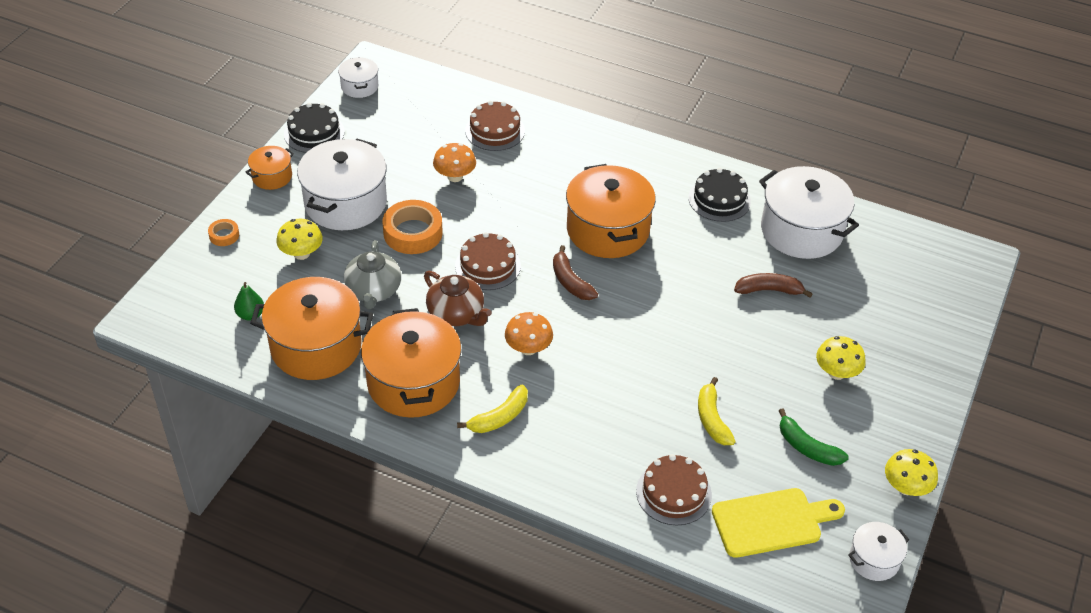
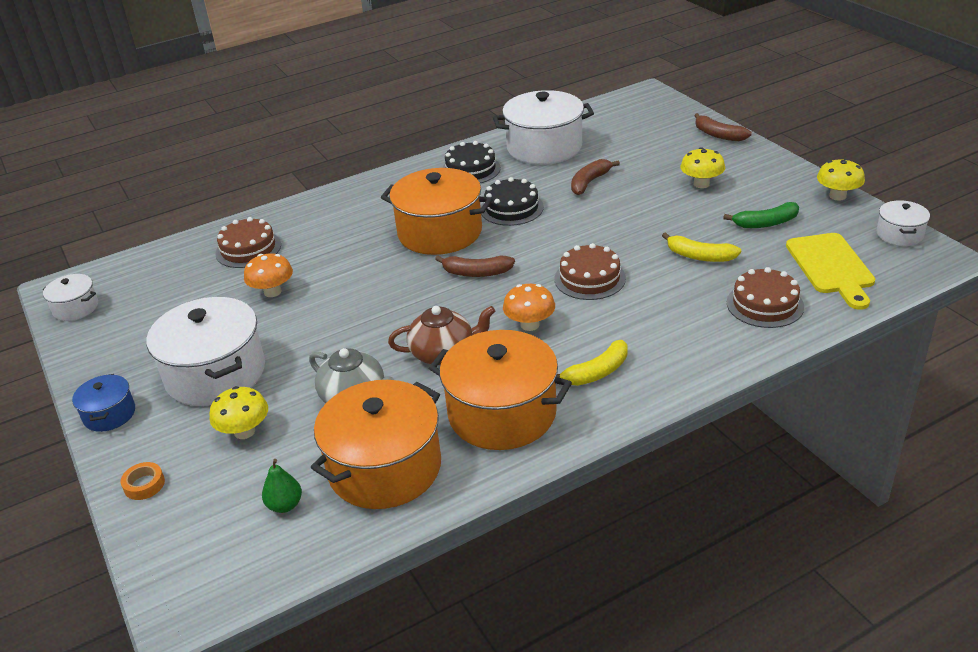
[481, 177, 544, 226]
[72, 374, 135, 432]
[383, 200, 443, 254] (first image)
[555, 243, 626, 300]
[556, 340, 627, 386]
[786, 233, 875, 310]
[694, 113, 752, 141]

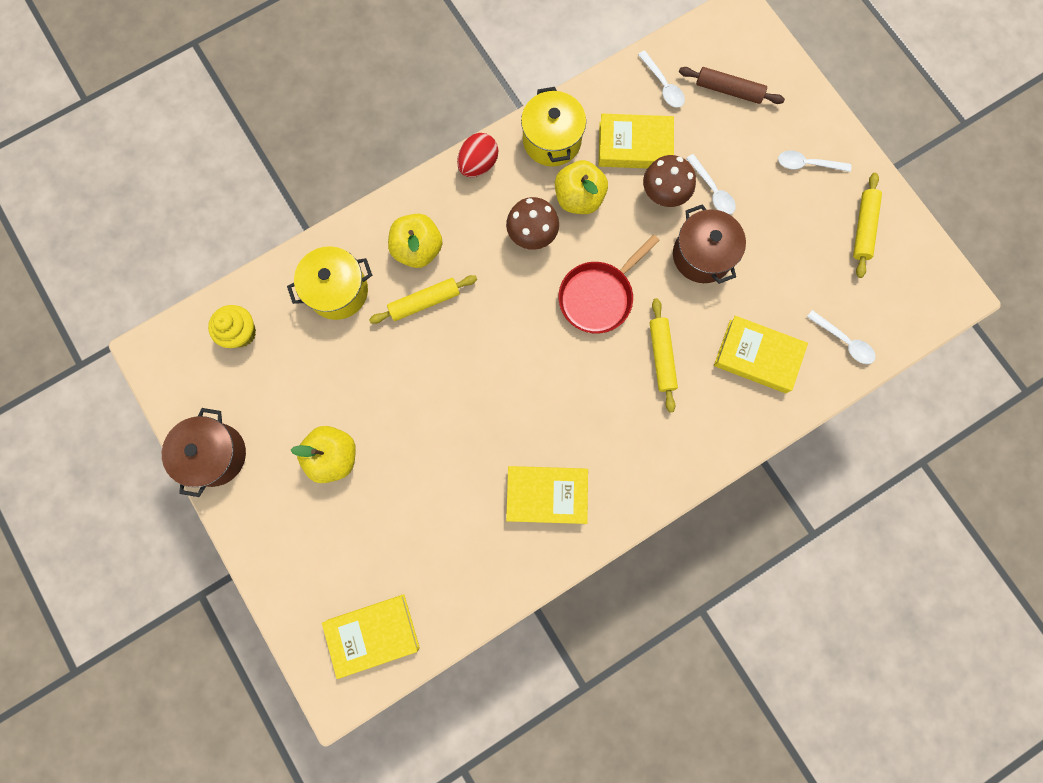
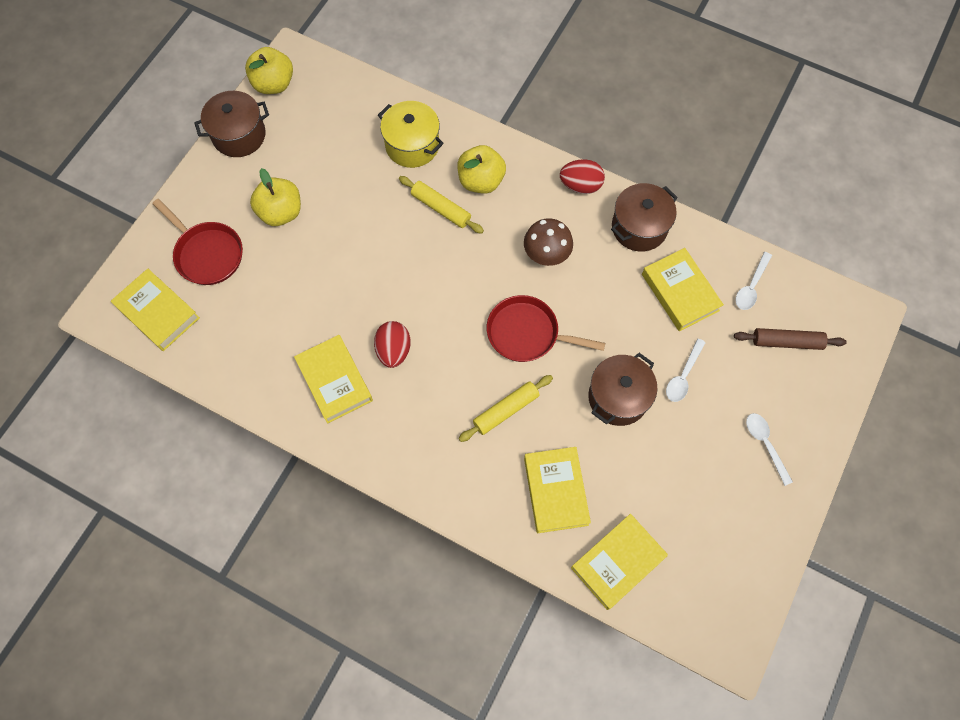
[734, 328, 847, 350]
[611, 183, 678, 252]
[643, 155, 696, 207] (first image)
[245, 47, 293, 94]
[853, 173, 882, 278] (first image)
[208, 305, 256, 348] (first image)
[571, 514, 668, 610]
[152, 199, 243, 285]
[374, 321, 411, 368]

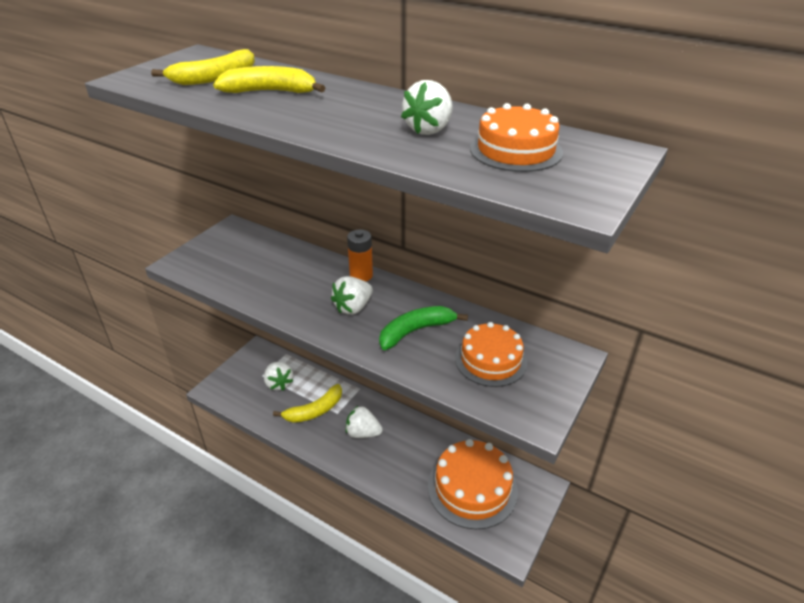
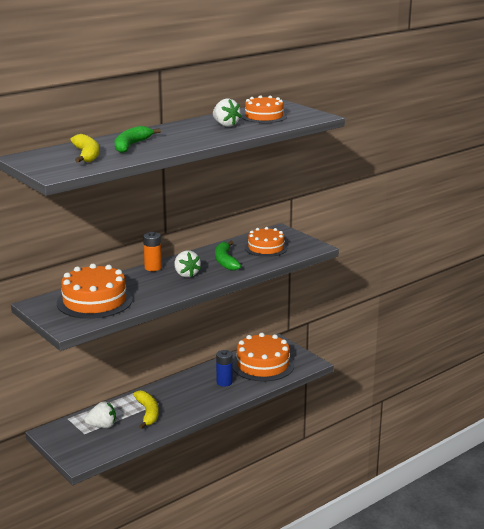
[115, 126, 161, 153]
[346, 406, 383, 438] (first image)
[57, 264, 133, 319]
[216, 350, 233, 387]

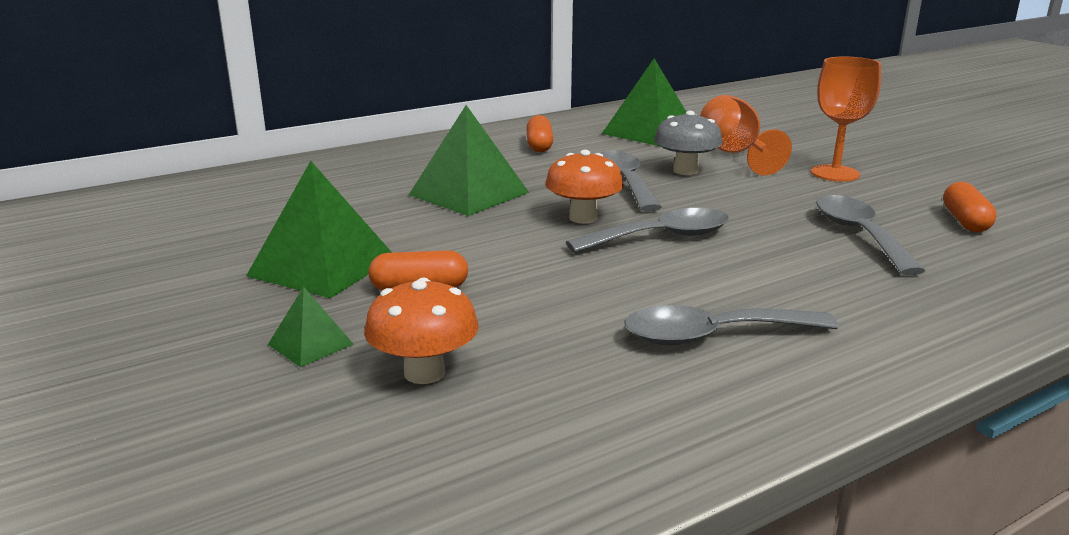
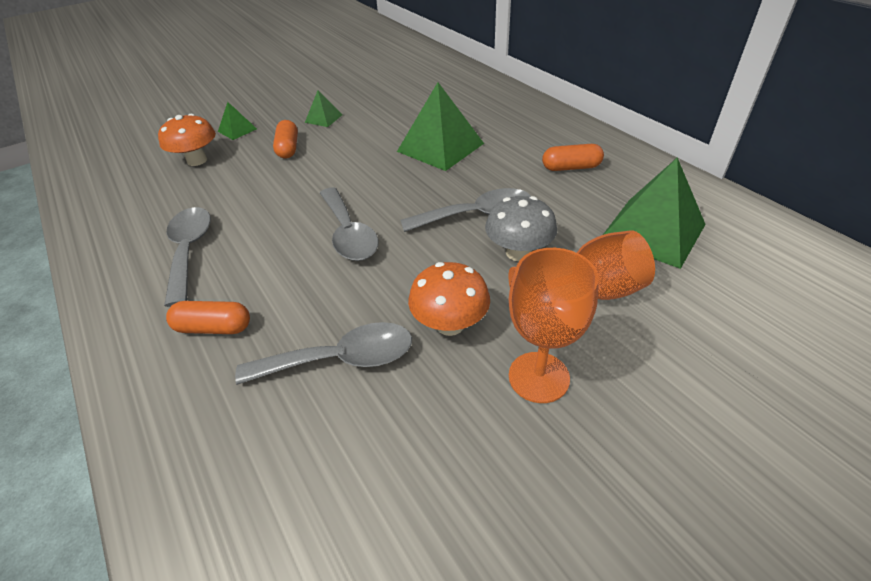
[408, 262, 490, 336]
[305, 91, 343, 127]
[166, 301, 250, 334]

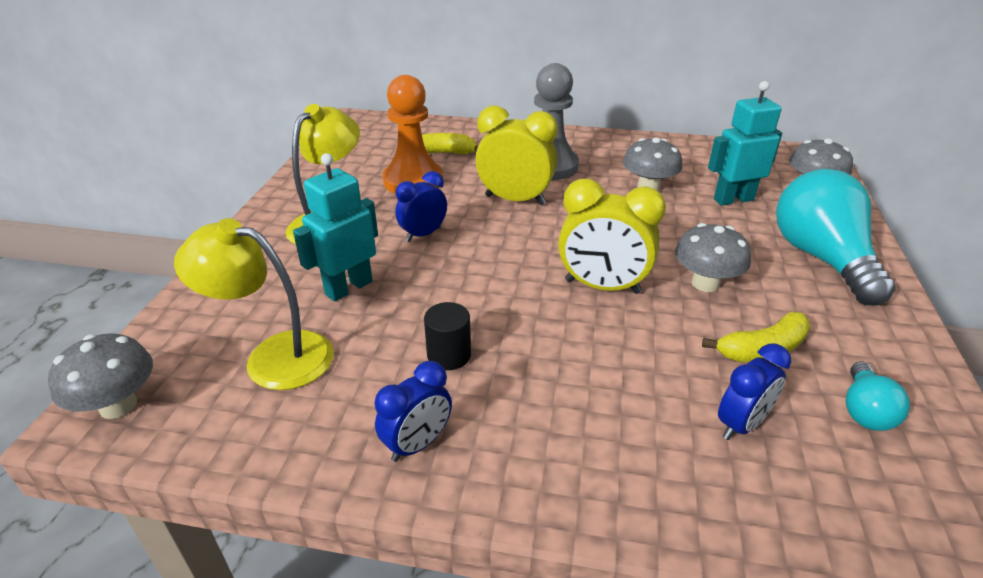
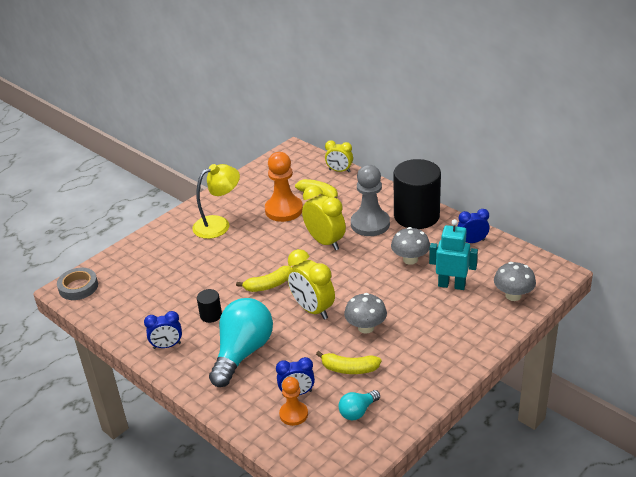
[293, 153, 378, 302] (first image)
[209, 298, 273, 387]
[457, 209, 489, 243]
[174, 218, 334, 390] (first image)
[57, 268, 98, 300]
[325, 140, 353, 172]
[393, 159, 441, 229]
[236, 266, 291, 292]
[279, 377, 308, 426]

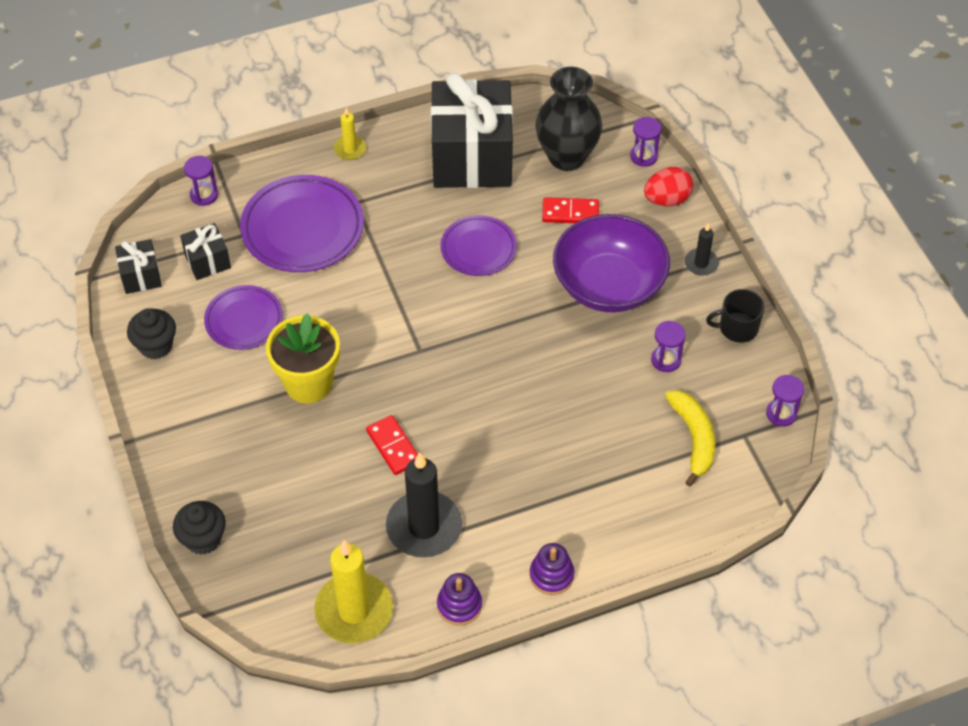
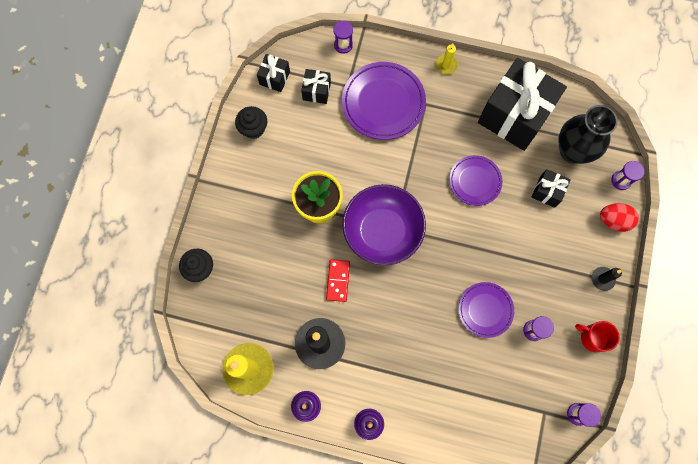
[531, 169, 571, 208]
[342, 184, 426, 265]
[458, 282, 514, 338]
[575, 321, 620, 352]
[665, 390, 715, 486] (first image)

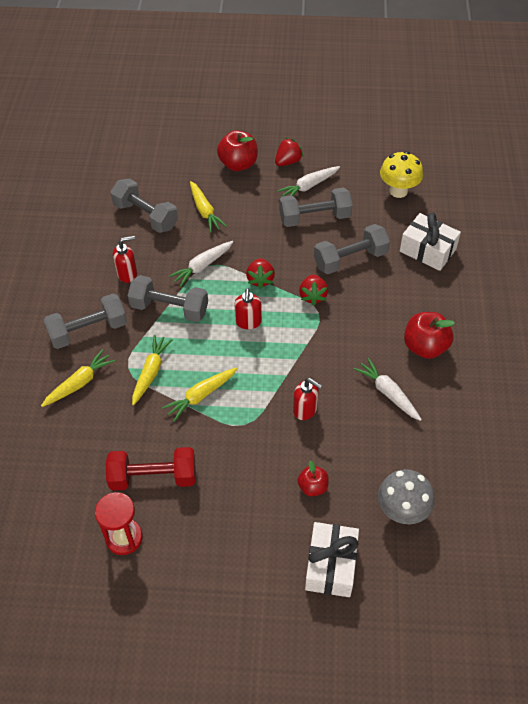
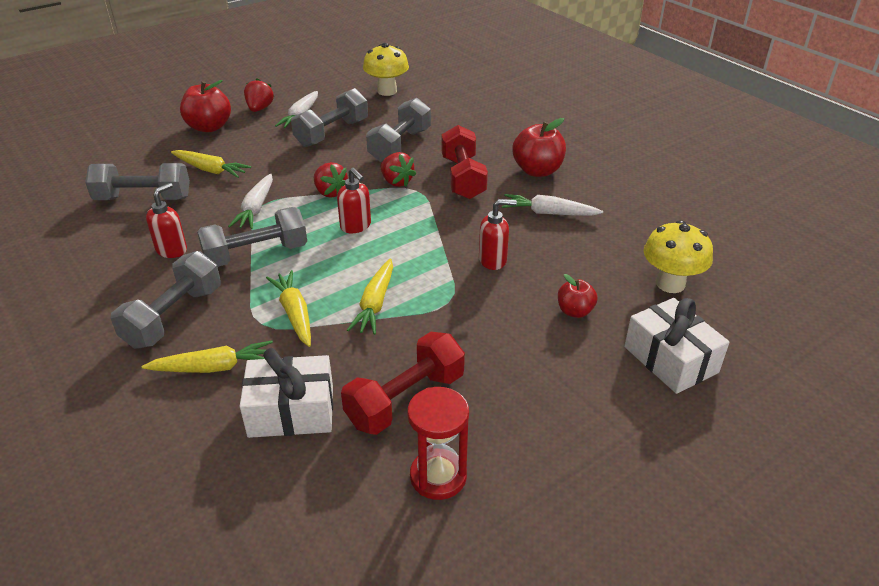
[240, 348, 333, 438]
[141, 340, 273, 373]
[643, 220, 713, 293]
[442, 125, 488, 199]

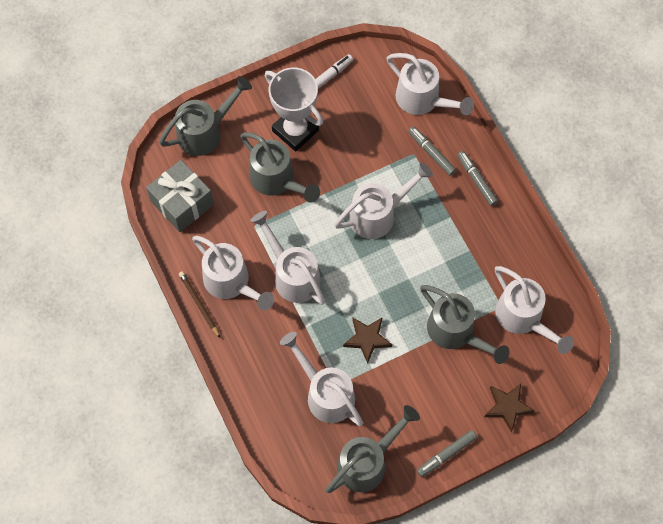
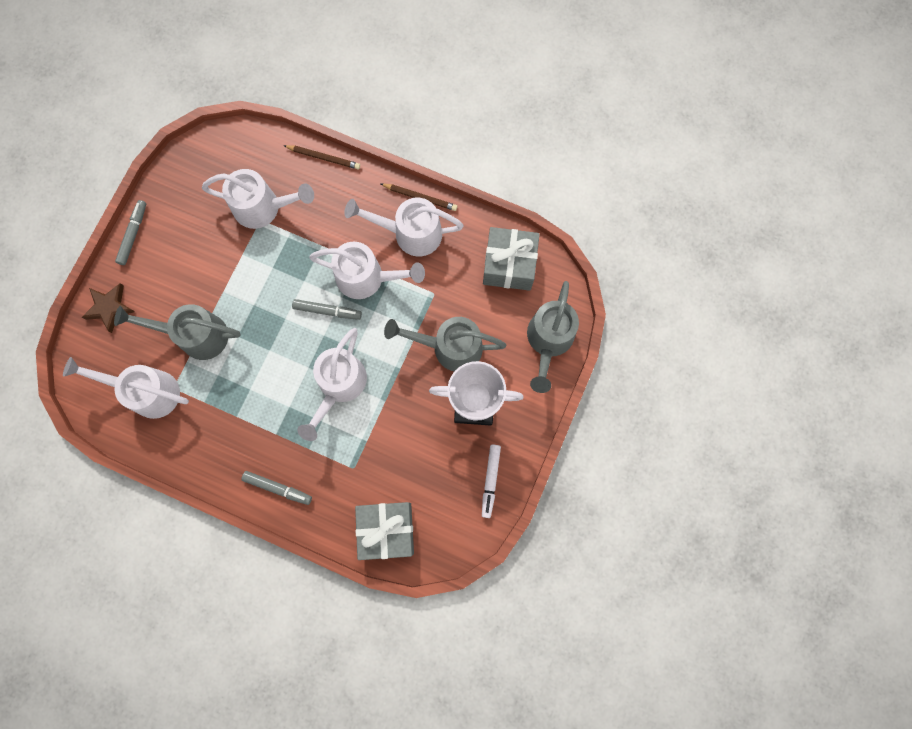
[355, 502, 414, 560]
[292, 299, 362, 320]
[343, 317, 392, 364] (first image)
[326, 405, 420, 493] (first image)
[283, 145, 360, 169]

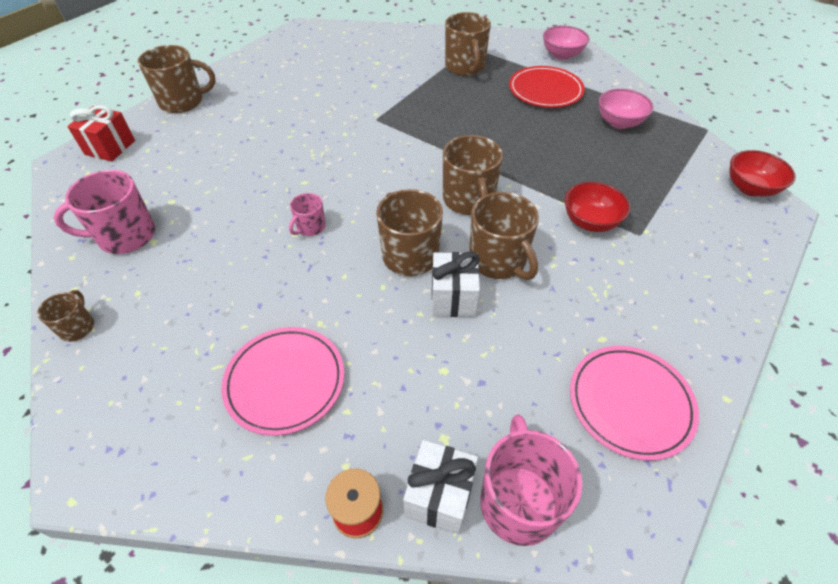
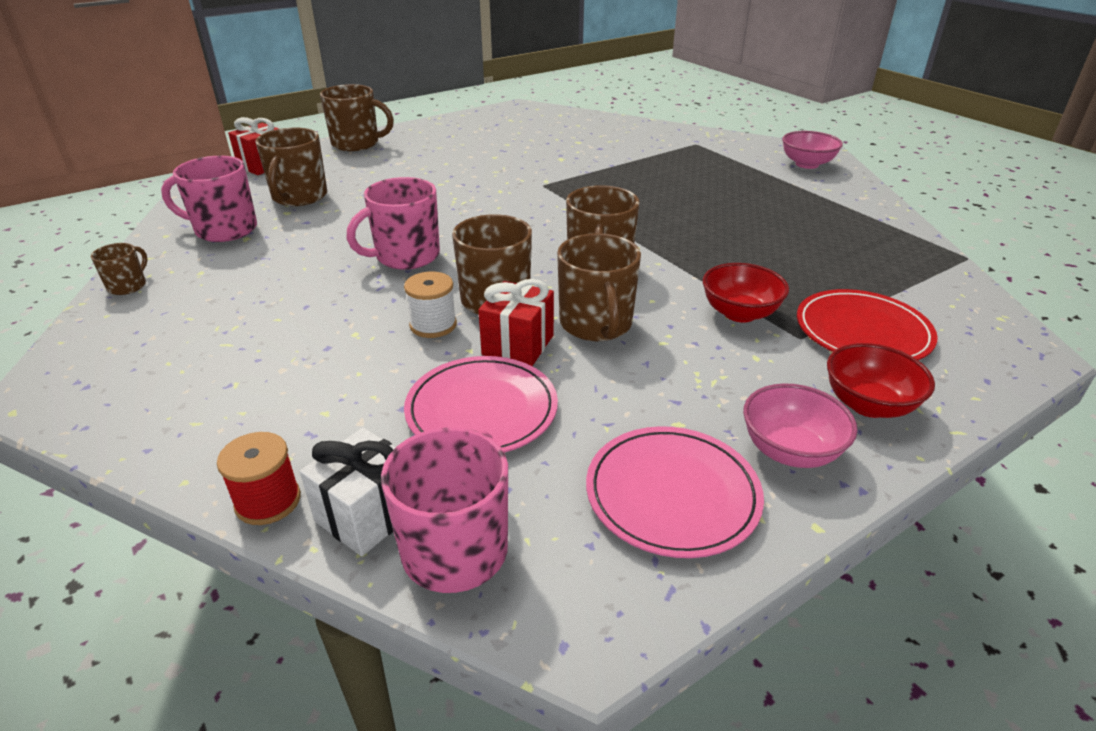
[255, 128, 327, 206]
[797, 289, 938, 360]
[743, 383, 858, 468]
[827, 343, 935, 418]
[346, 177, 440, 270]
[478, 279, 554, 366]
[404, 356, 558, 453]
[404, 272, 457, 338]

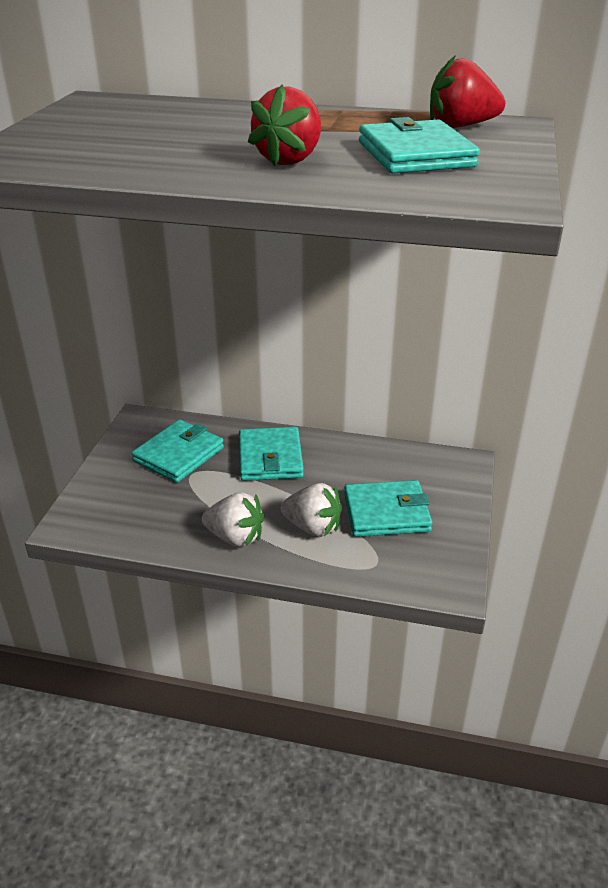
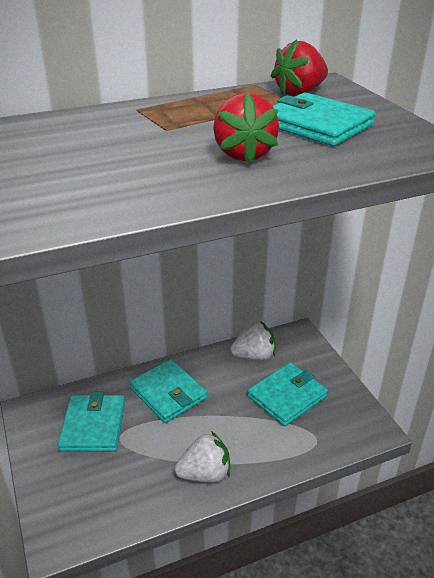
[230, 322, 275, 360]

